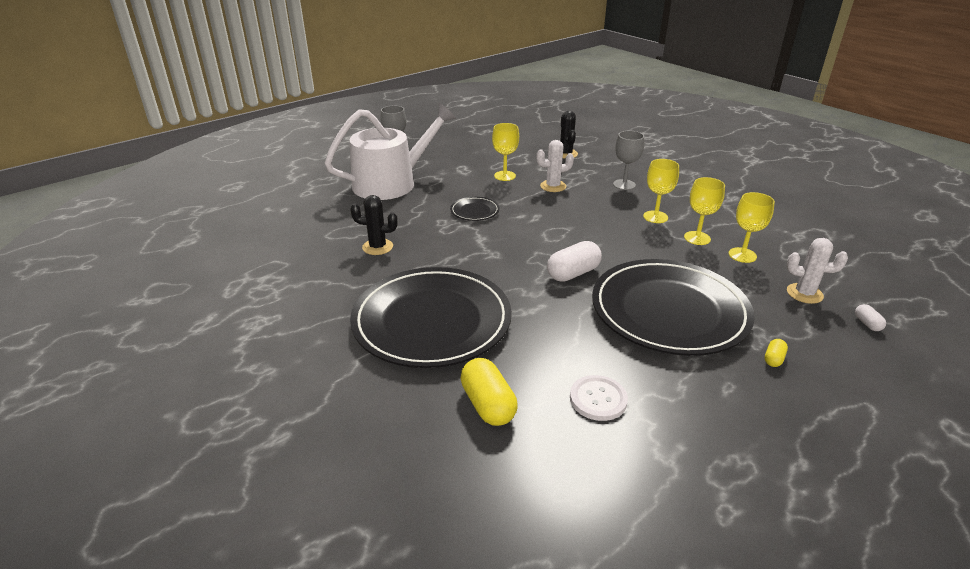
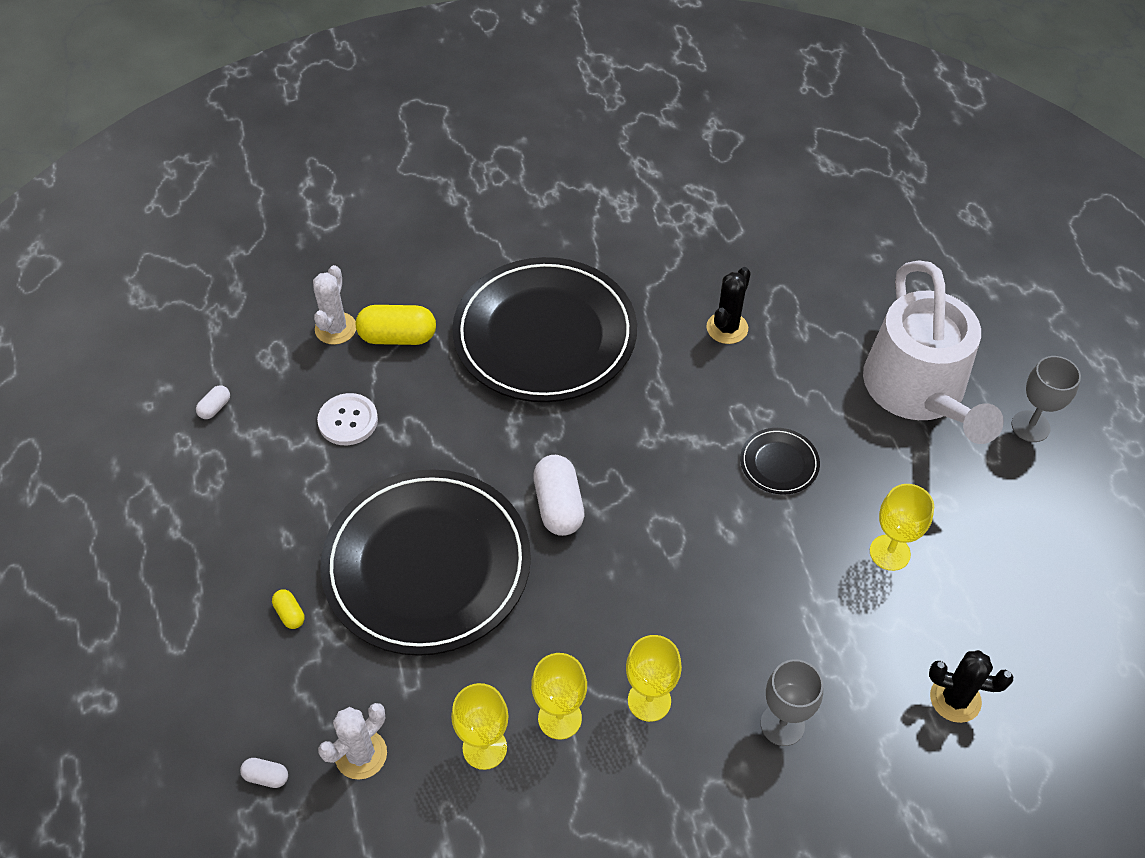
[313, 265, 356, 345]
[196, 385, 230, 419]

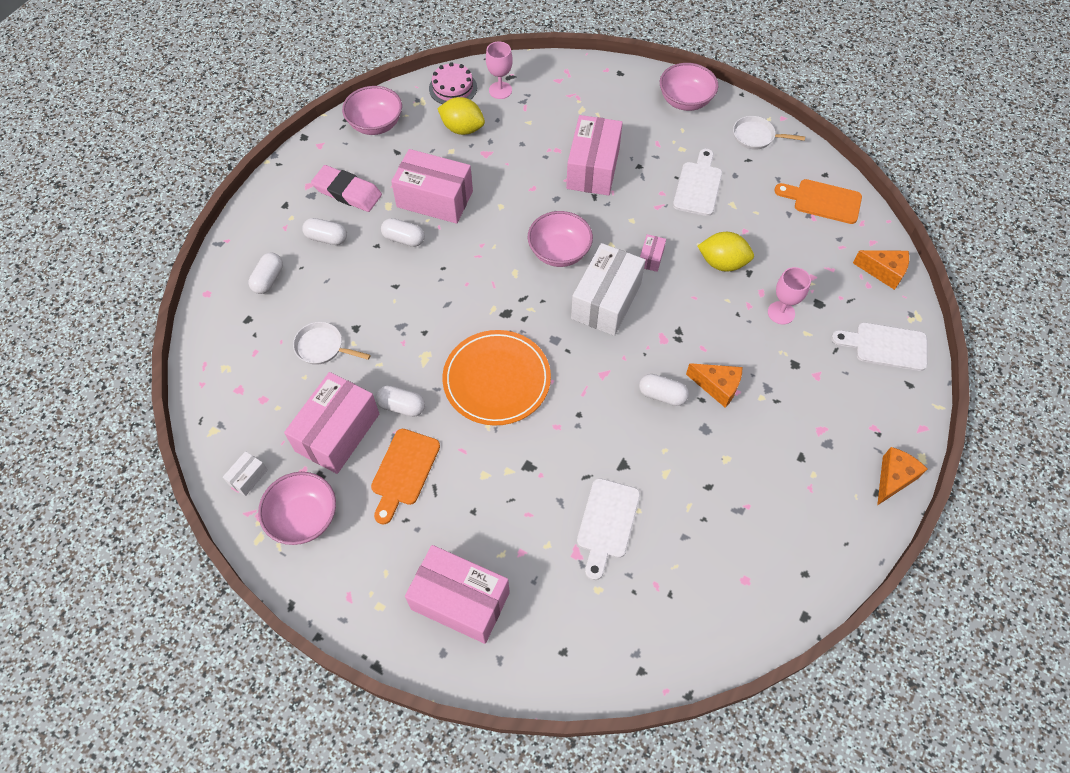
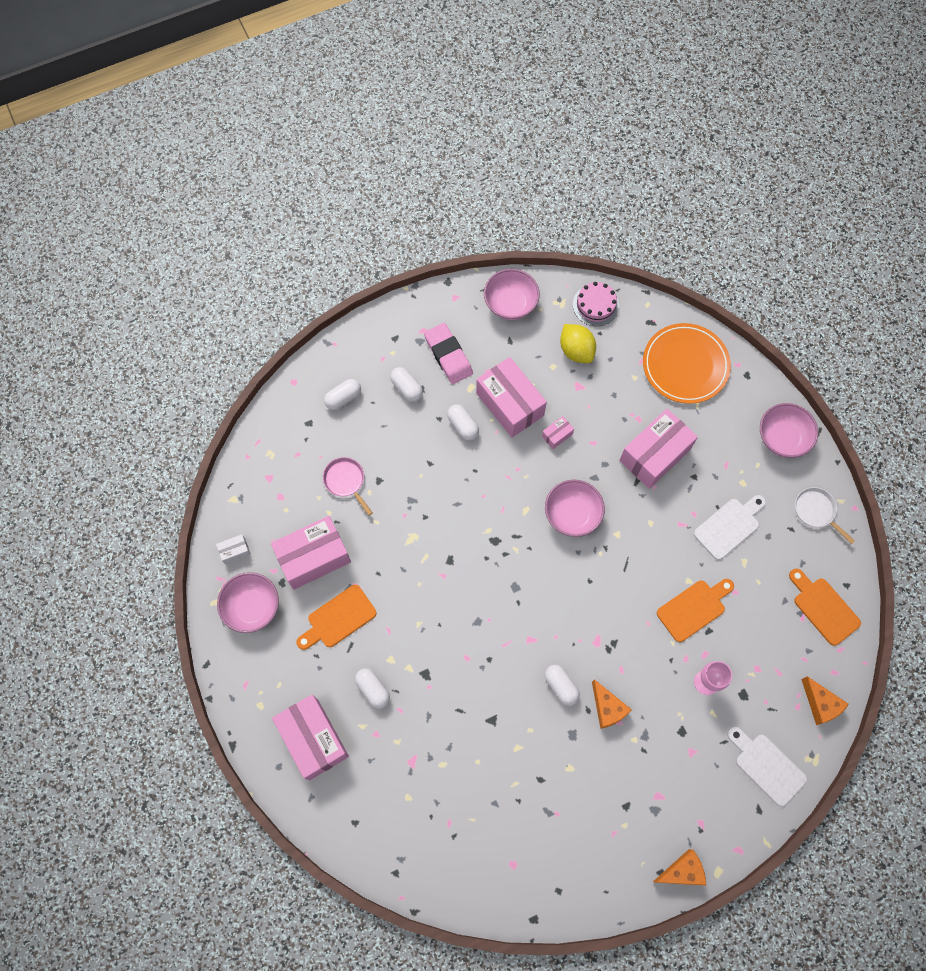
[486, 42, 513, 99] (first image)
[657, 579, 734, 642]
[542, 416, 574, 449]
[571, 243, 645, 336] (first image)
[323, 457, 373, 516]
[643, 323, 731, 404]
[355, 668, 390, 709]
[577, 478, 640, 580] (first image)

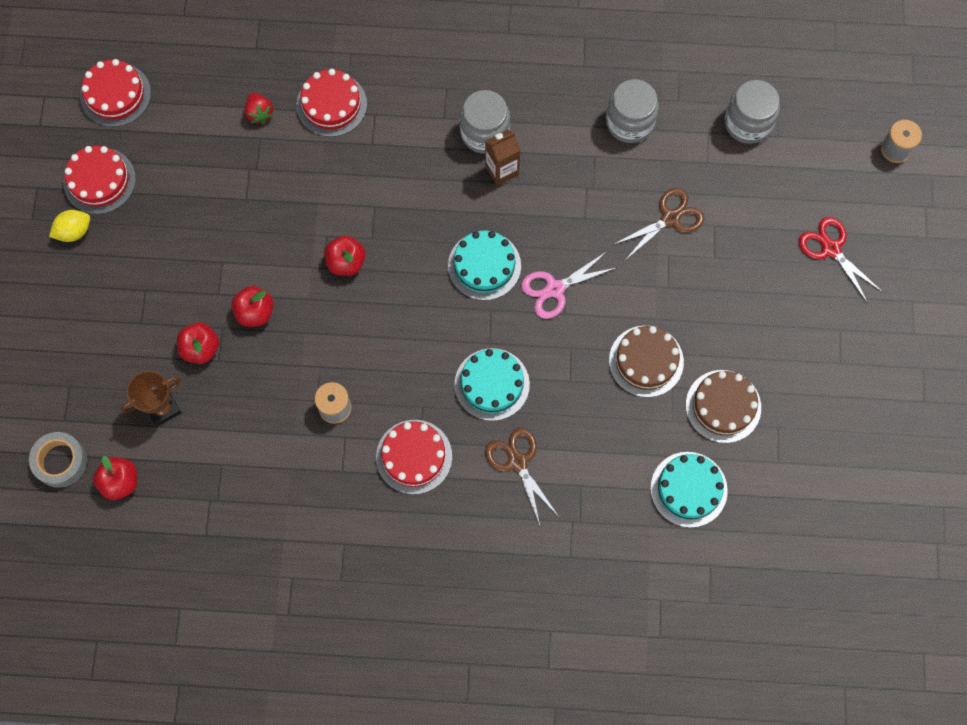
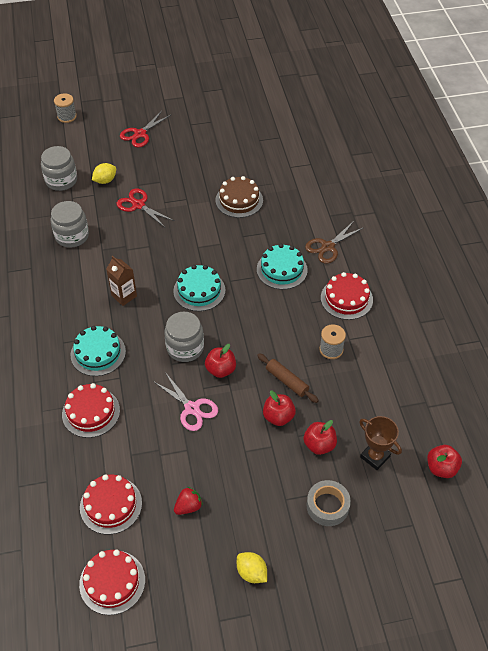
[164, 312, 204, 362]
[174, 487, 203, 515]
[80, 474, 142, 534]
[116, 189, 175, 227]
[153, 372, 218, 431]
[686, 370, 761, 443] (first image)
[307, 480, 351, 526]
[71, 326, 126, 376]
[92, 163, 116, 184]
[257, 353, 319, 403]

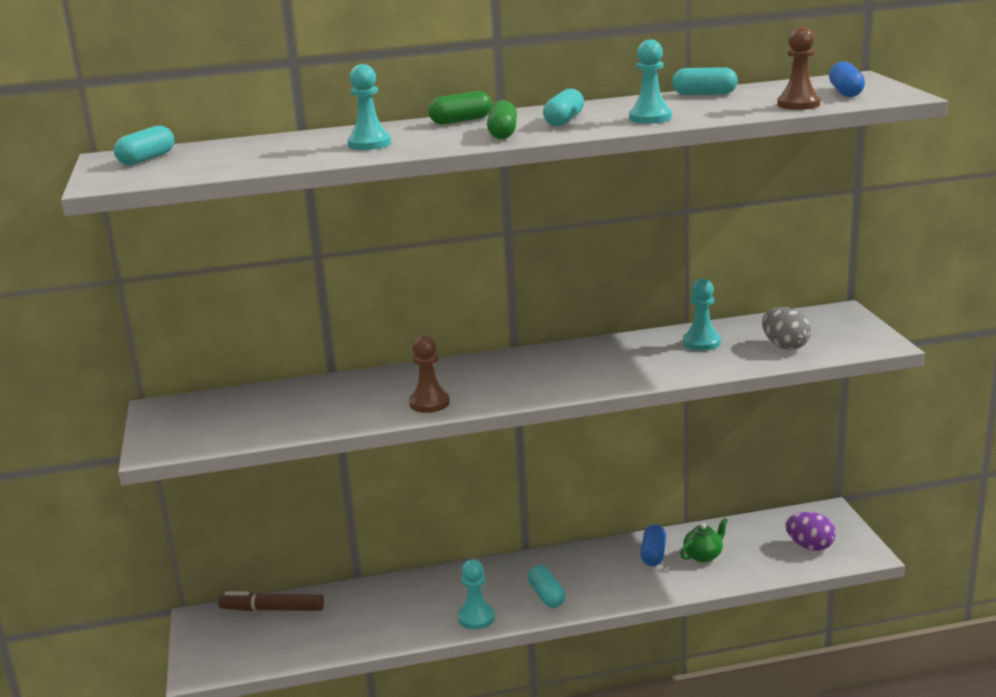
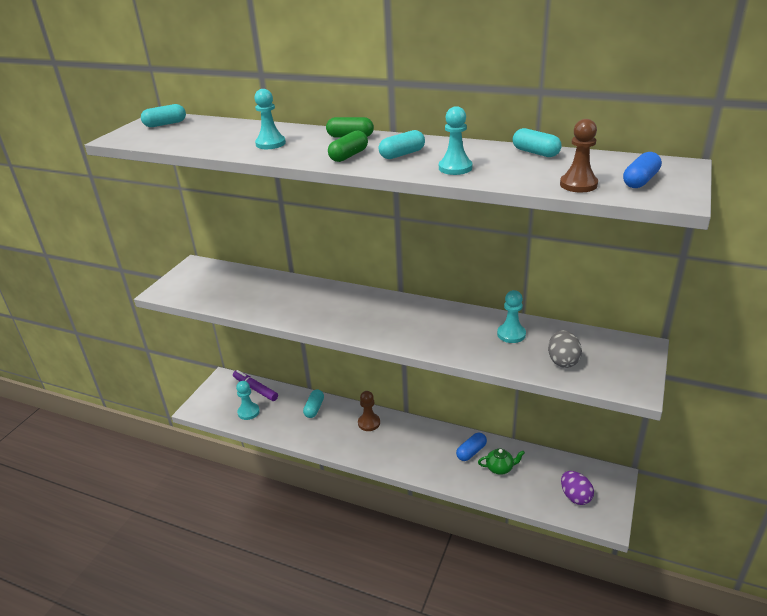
[358, 391, 380, 431]
[236, 381, 260, 420]
[303, 389, 324, 418]
[233, 370, 278, 401]

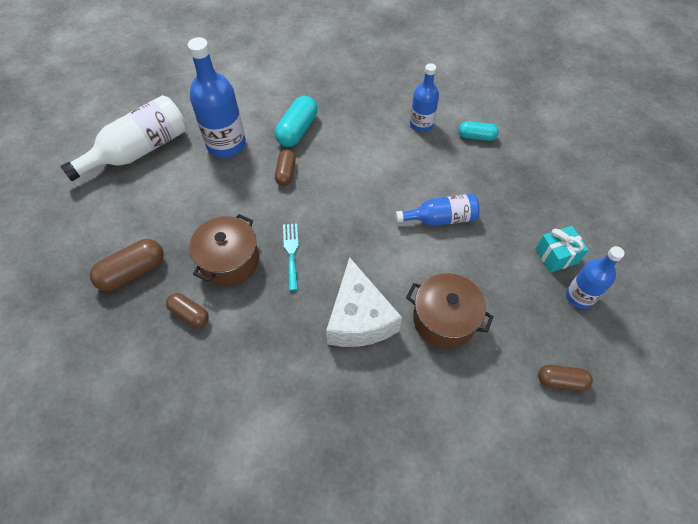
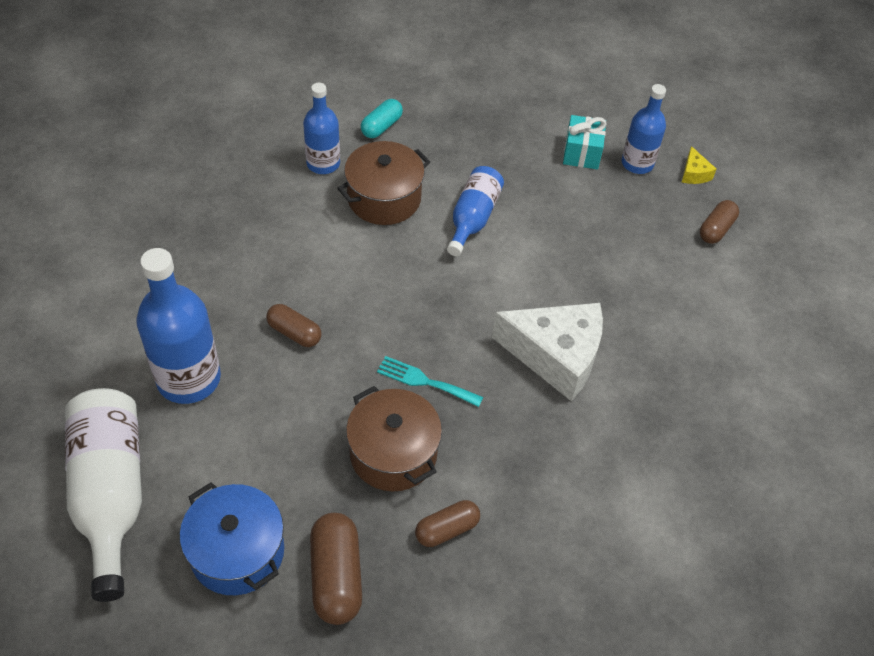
[275, 96, 318, 147] (first image)
[337, 141, 430, 225]
[682, 146, 716, 184]
[180, 482, 284, 595]

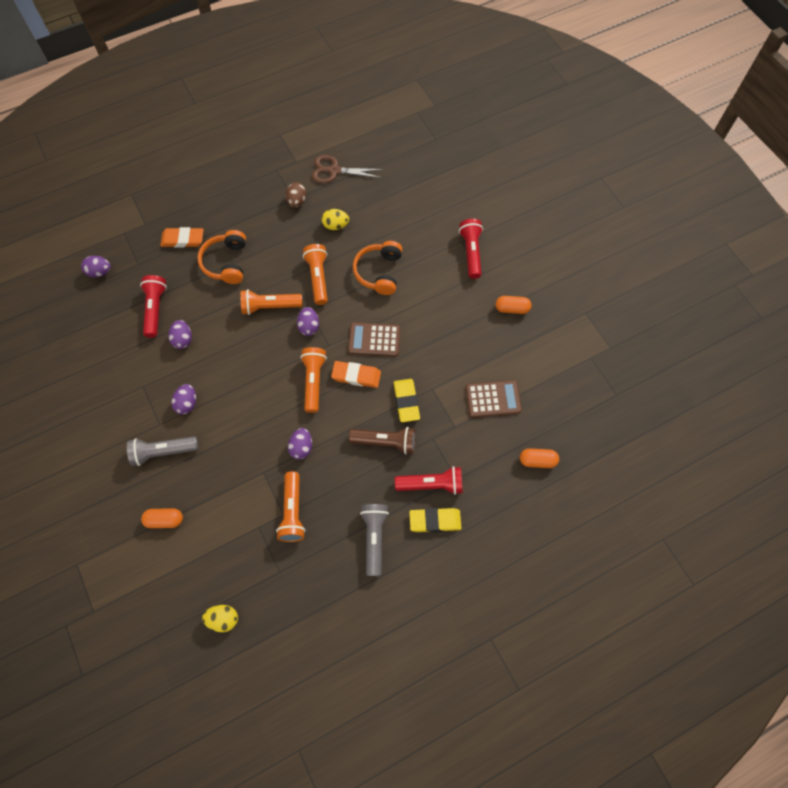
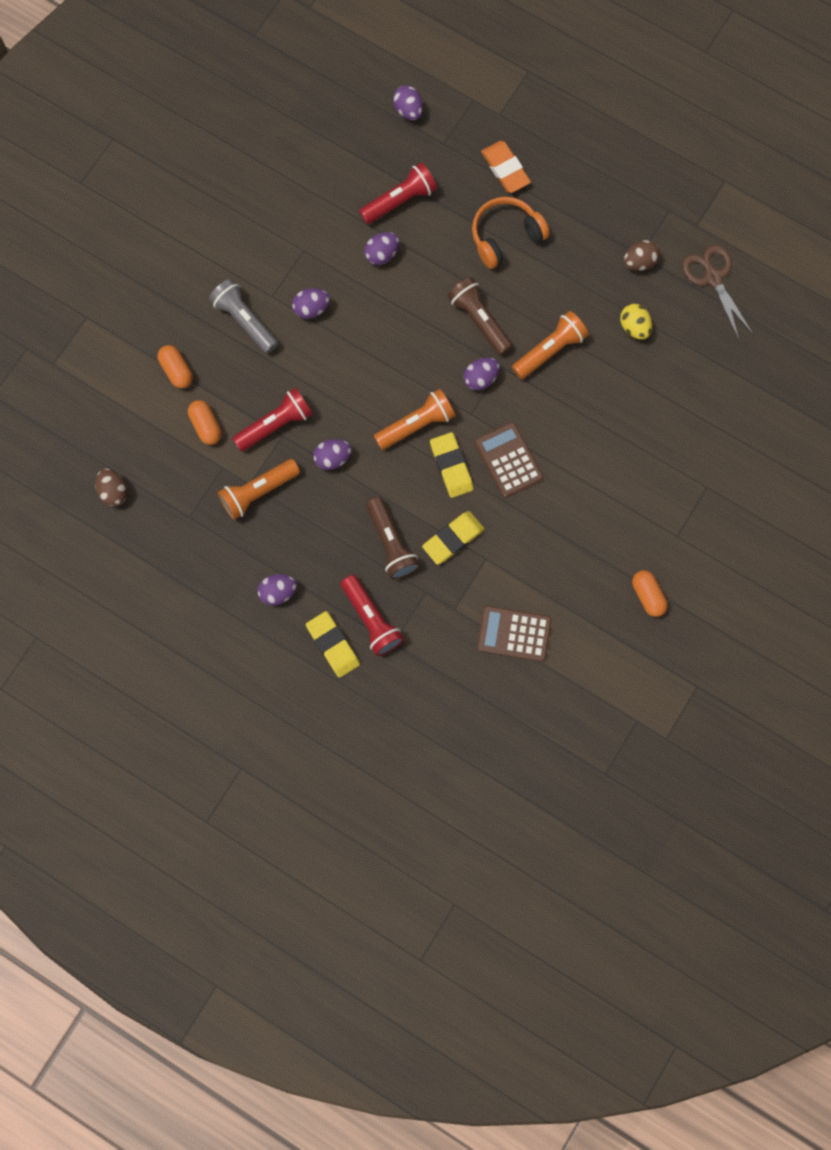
[232, 388, 313, 452]
[353, 241, 403, 295] (first image)
[447, 277, 512, 355]
[430, 432, 474, 498]
[477, 606, 552, 662]
[188, 400, 221, 445]
[257, 574, 297, 606]
[95, 468, 128, 506]

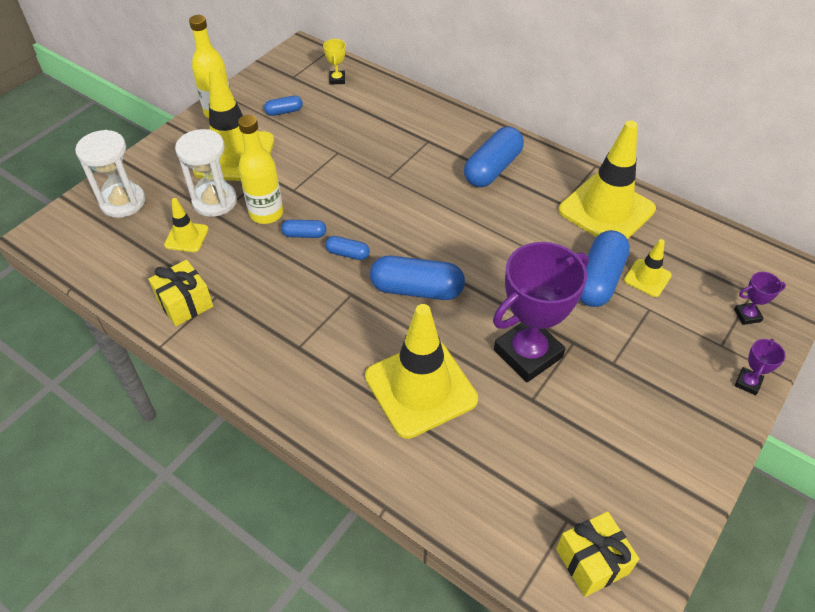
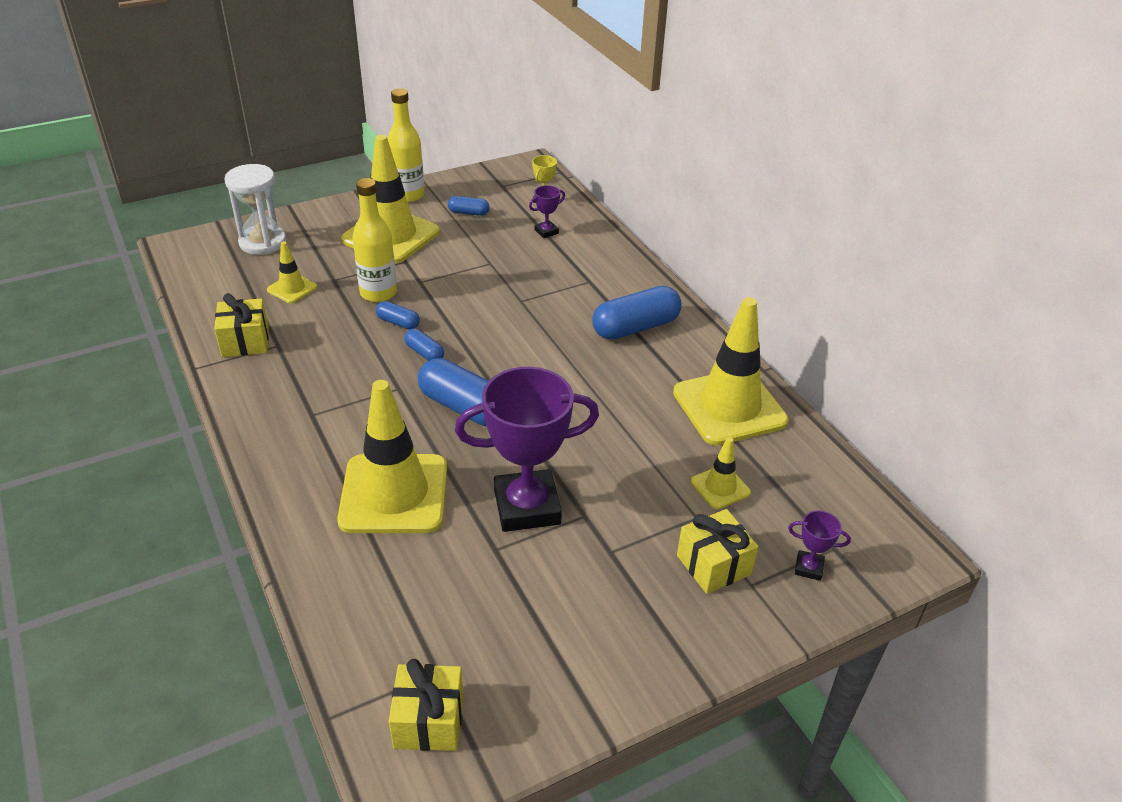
[175, 129, 237, 217] (first image)
[579, 230, 630, 307] (first image)
[529, 185, 565, 238]
[677, 509, 758, 594]

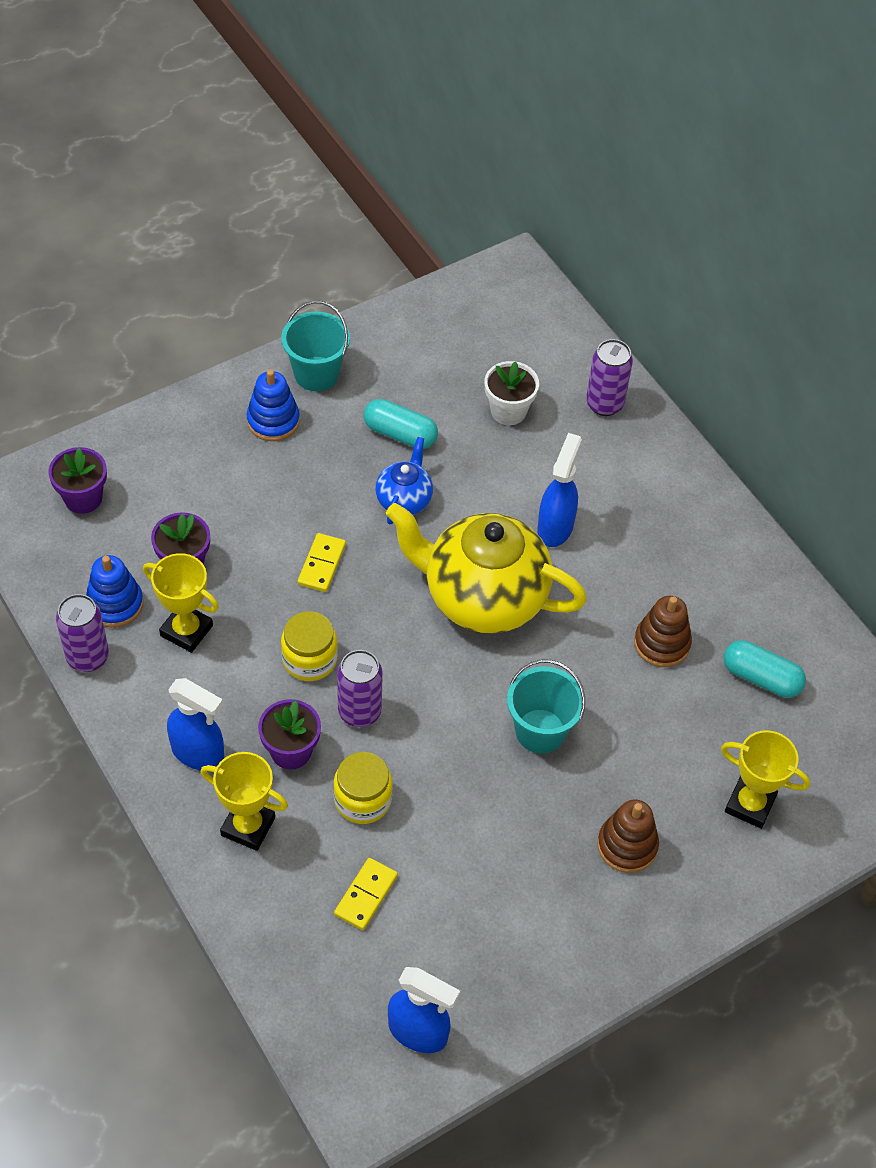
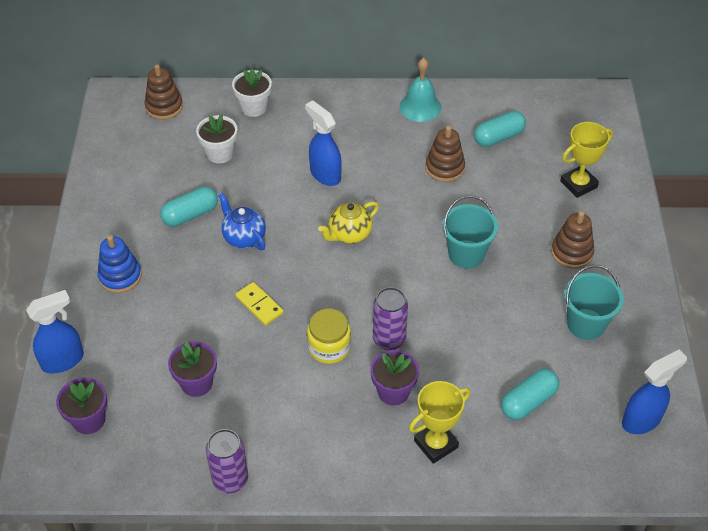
[564, 265, 624, 340]
[232, 68, 272, 117]
[318, 202, 379, 244]
[143, 553, 219, 653] (first image)
[86, 555, 143, 628] (first image)
[26, 290, 84, 373]
[333, 752, 393, 824] (first image)
[501, 369, 559, 420]
[400, 58, 441, 122]
[145, 64, 183, 120]

